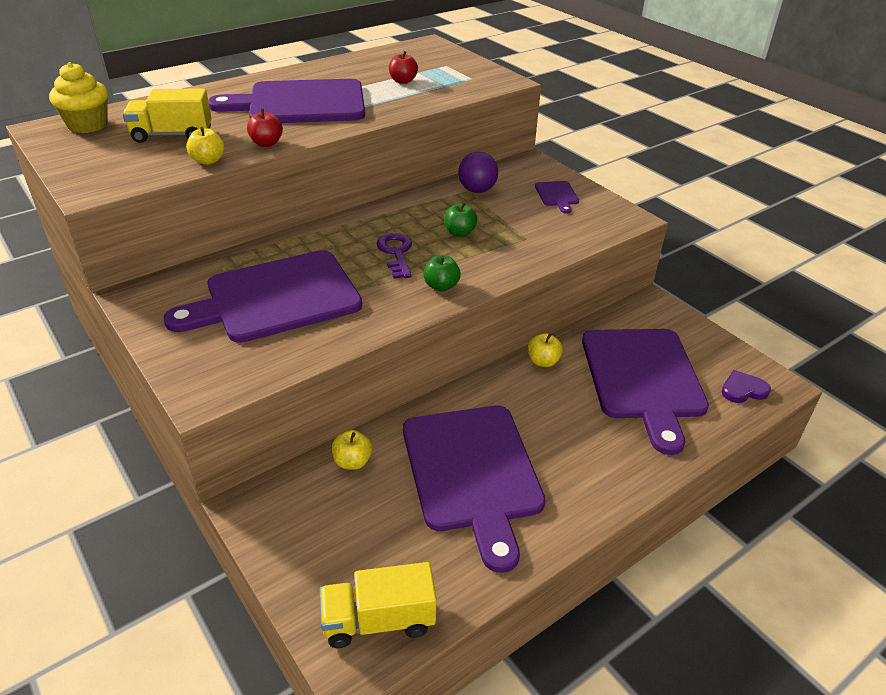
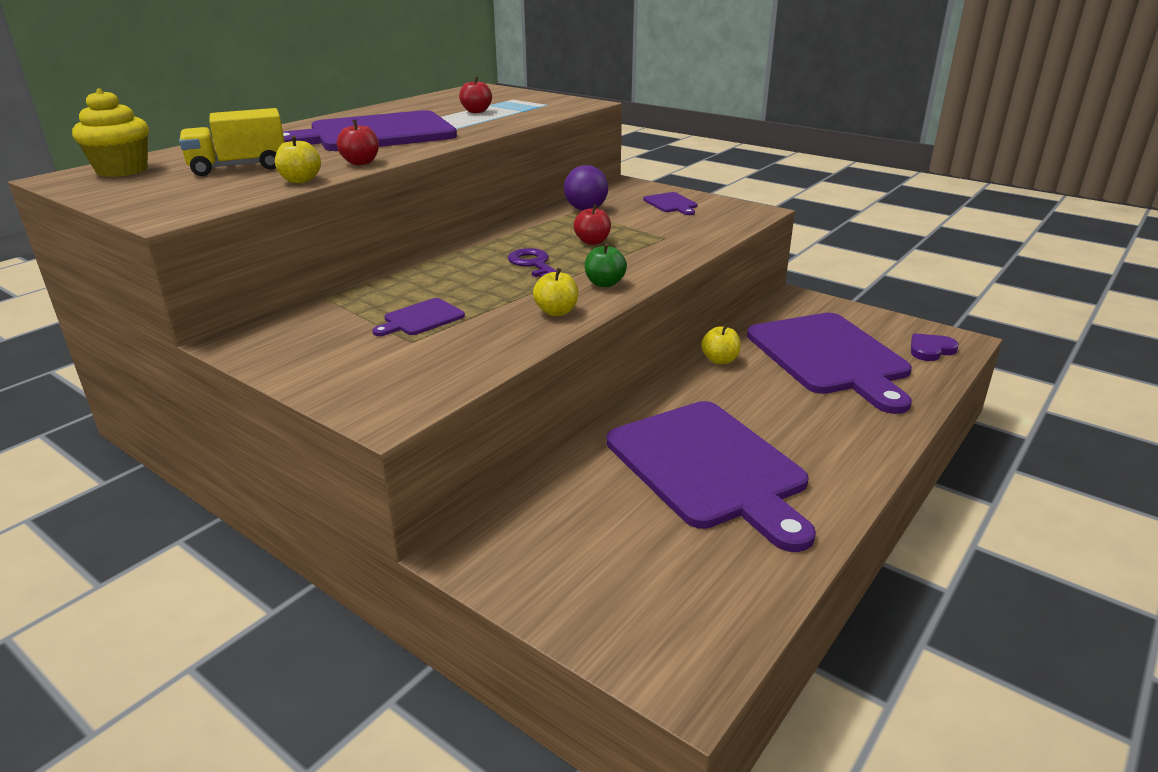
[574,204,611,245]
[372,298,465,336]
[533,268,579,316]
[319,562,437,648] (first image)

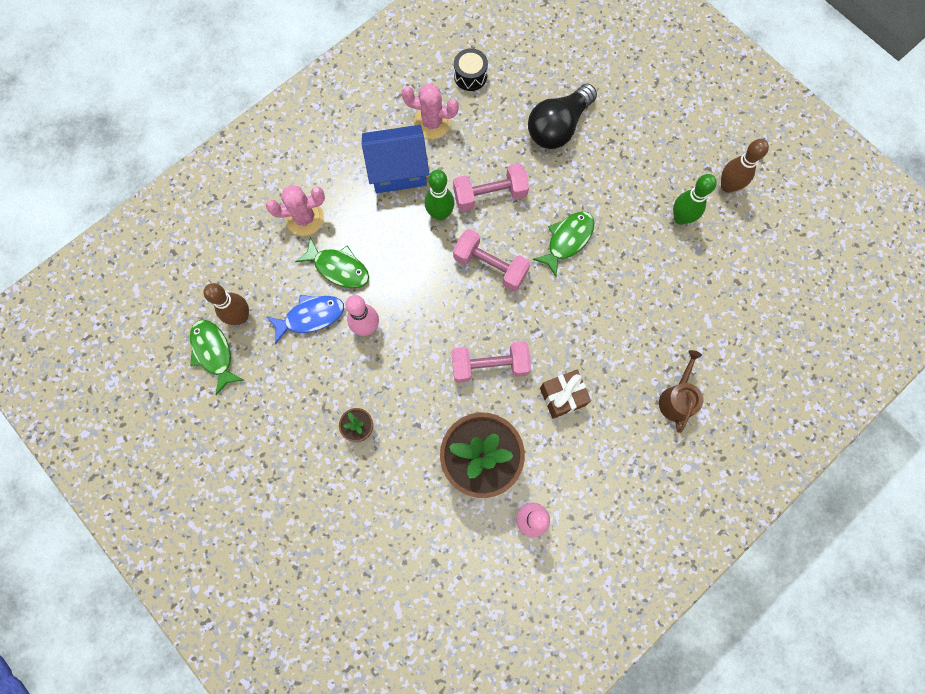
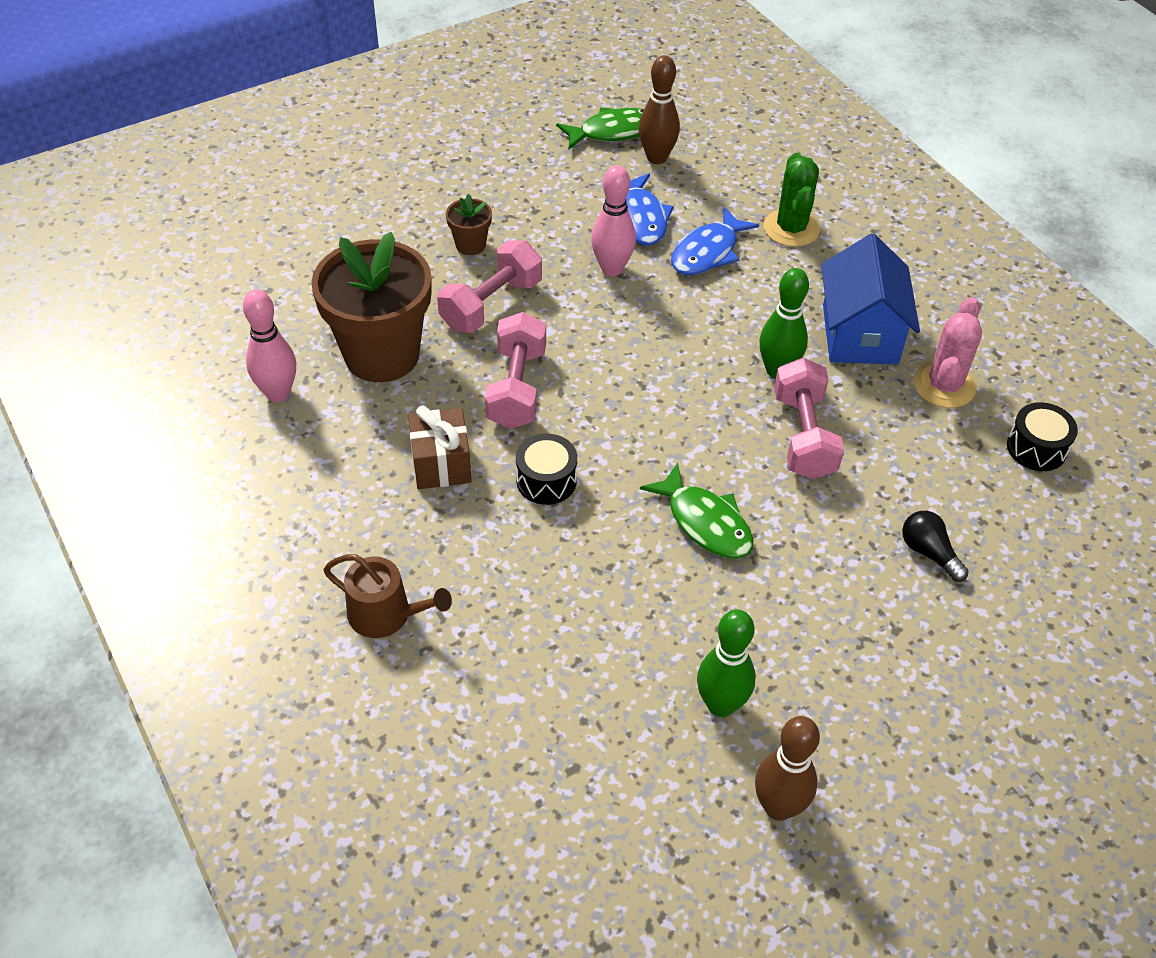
[902,511,969,582]
[764,153,820,247]
[437,240,542,333]
[671,207,759,275]
[516,434,577,505]

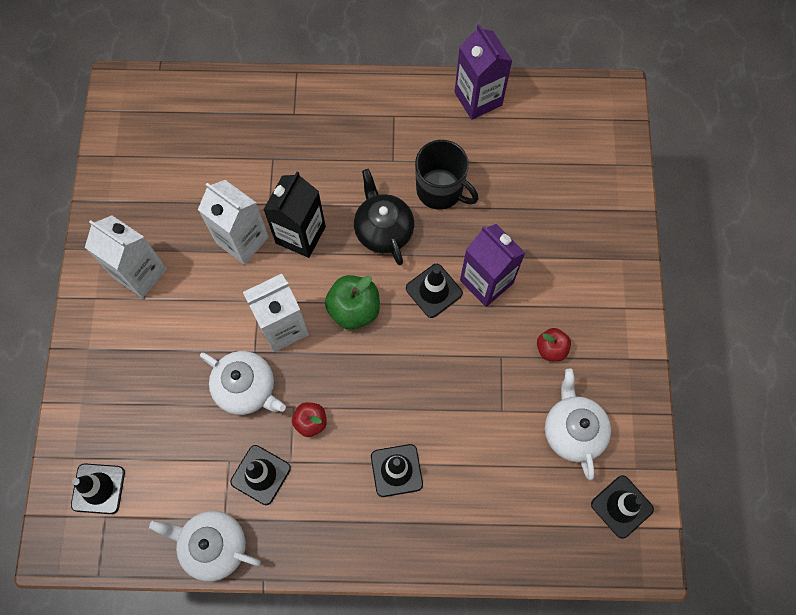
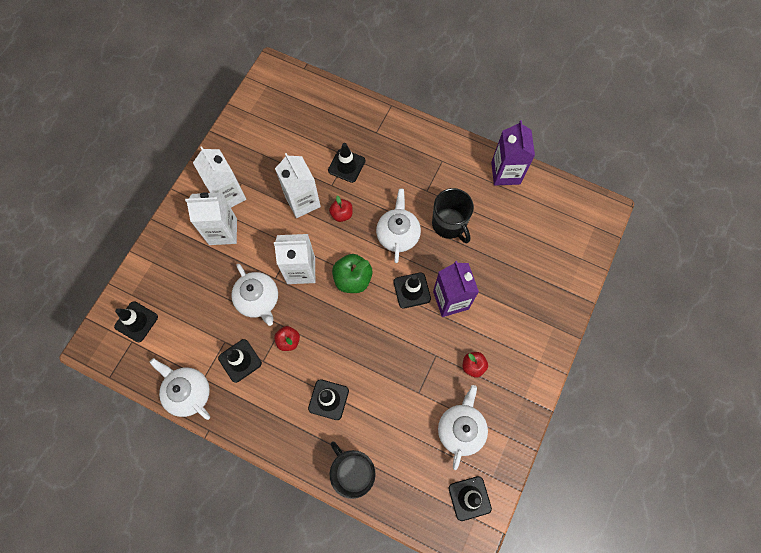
[376,189,421,263]
[329,196,353,222]
[328,143,366,183]
[185,192,237,245]
[330,441,375,499]

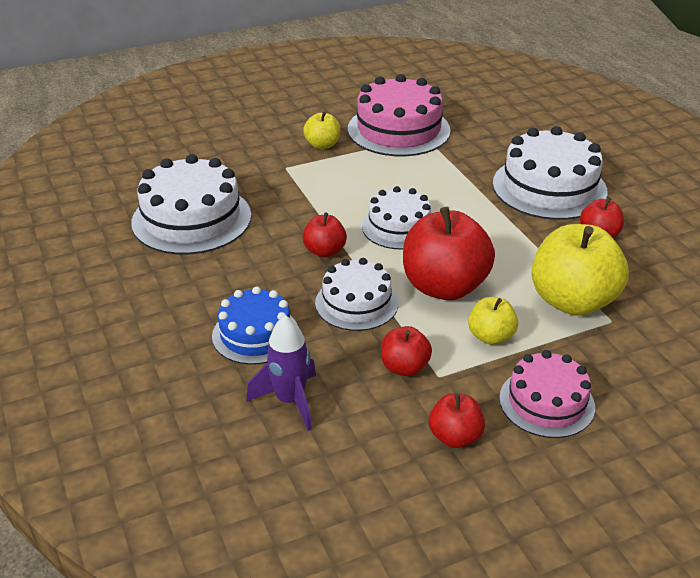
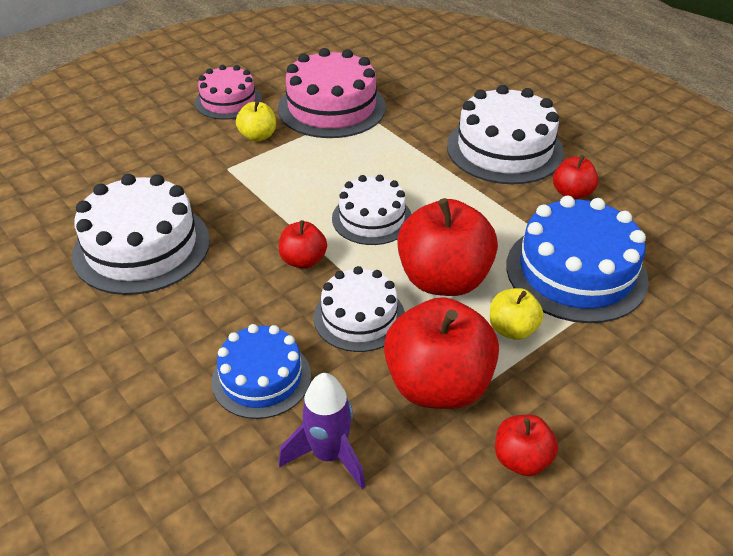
[506,196,649,323]
[384,297,499,409]
[195,65,262,120]

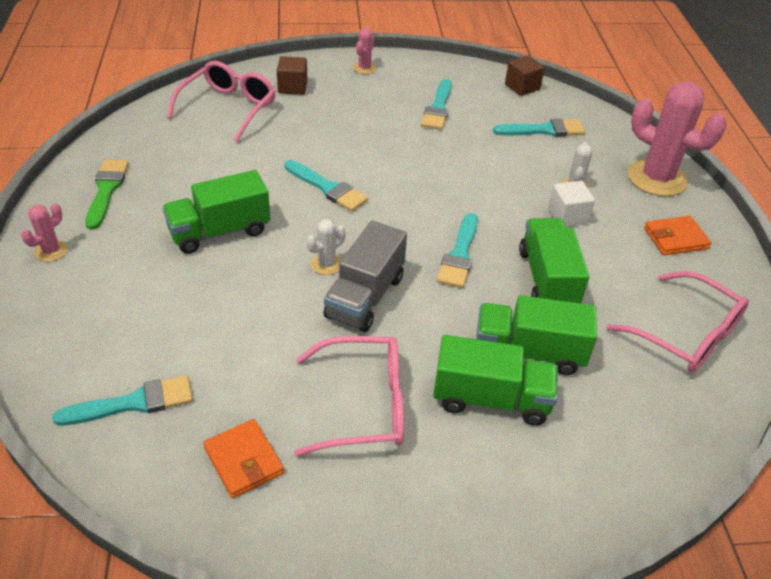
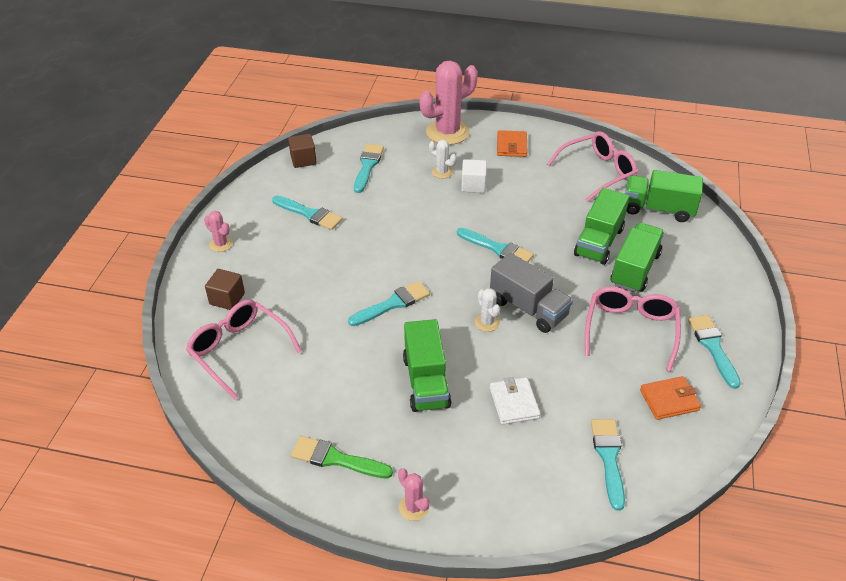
[625,170,703,222]
[688,315,741,389]
[490,377,540,425]

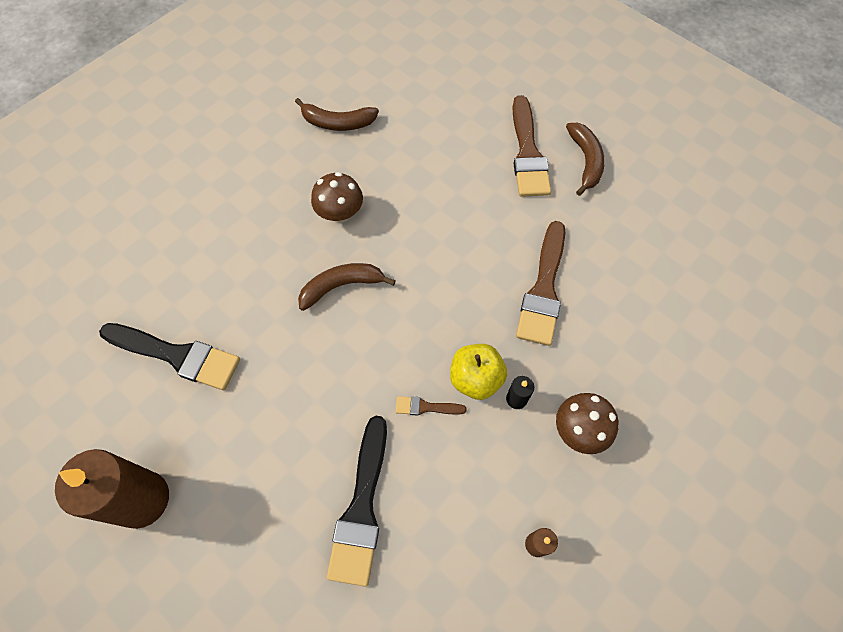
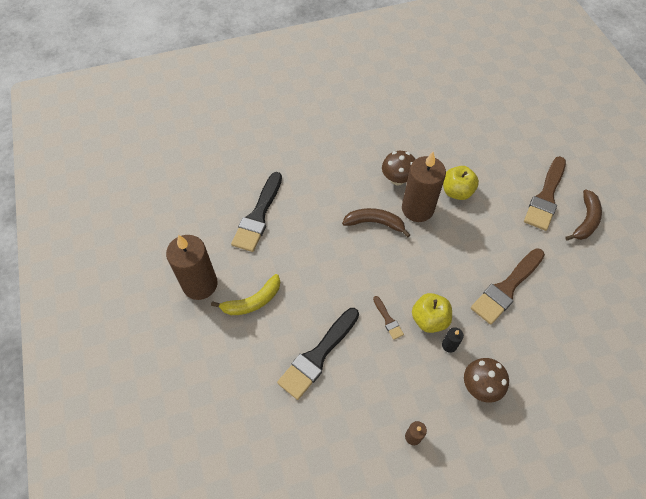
[295,98,379,131] (first image)
[231,172,282,252]
[373,296,404,340]
[402,152,446,222]
[443,166,479,200]
[211,274,280,315]

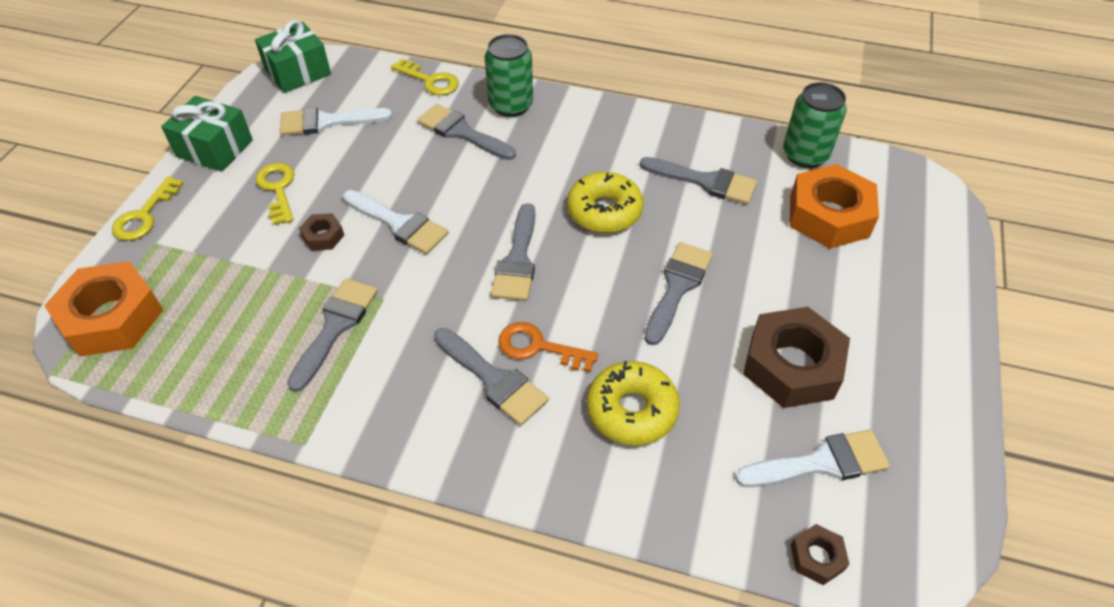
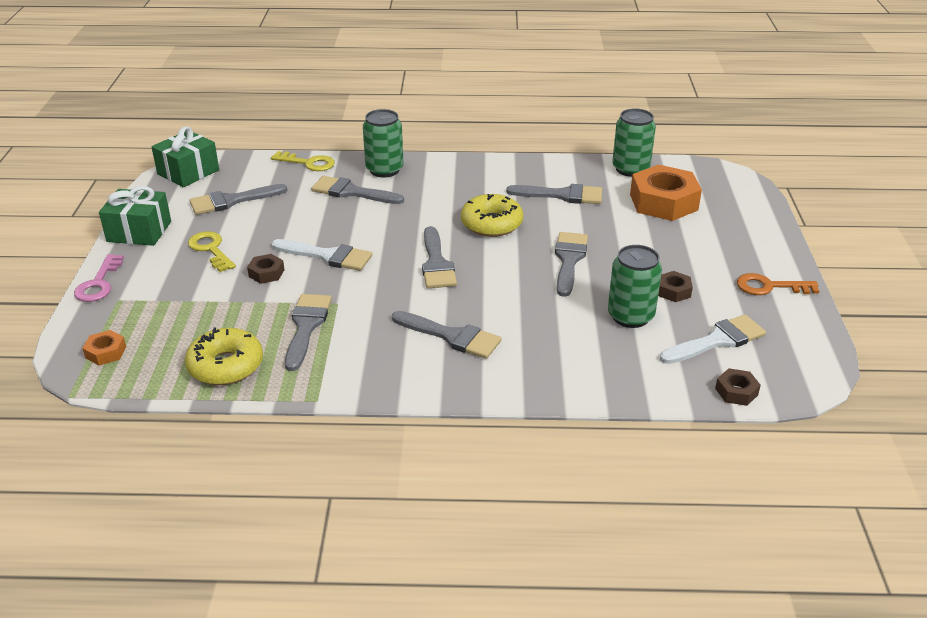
[189,184,287,215]
[74,254,124,302]
[82,330,126,366]
[658,271,693,302]
[737,273,819,295]
[185,328,263,385]
[608,245,662,328]

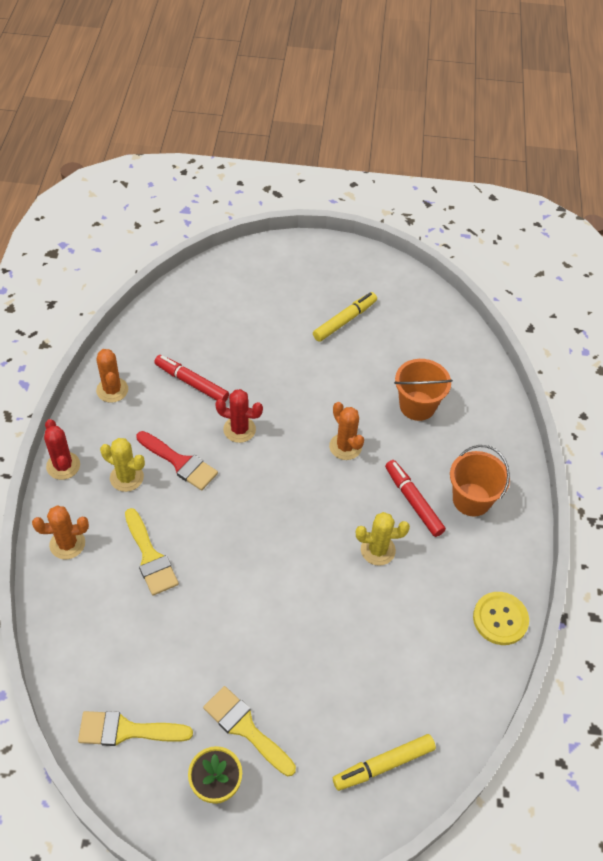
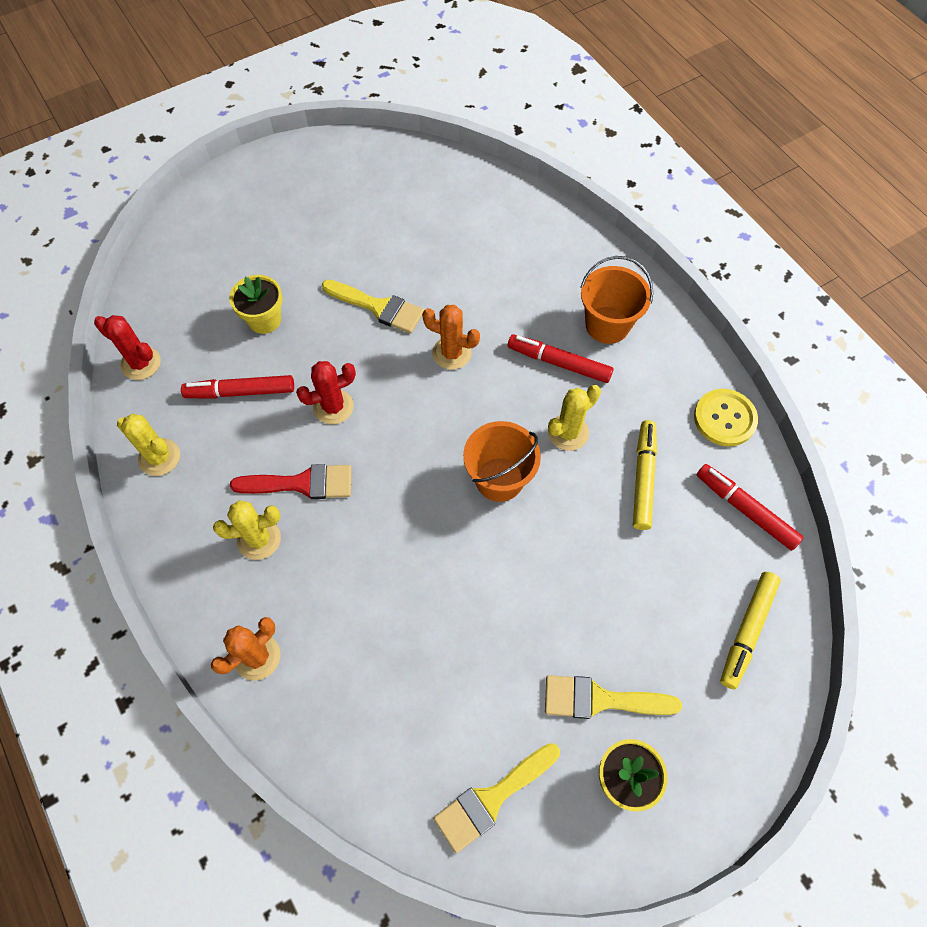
[633,420,657,530]
[117,414,180,476]
[463,421,541,502]
[94,315,161,380]
[322,280,424,334]
[229,275,282,334]
[697,464,804,551]

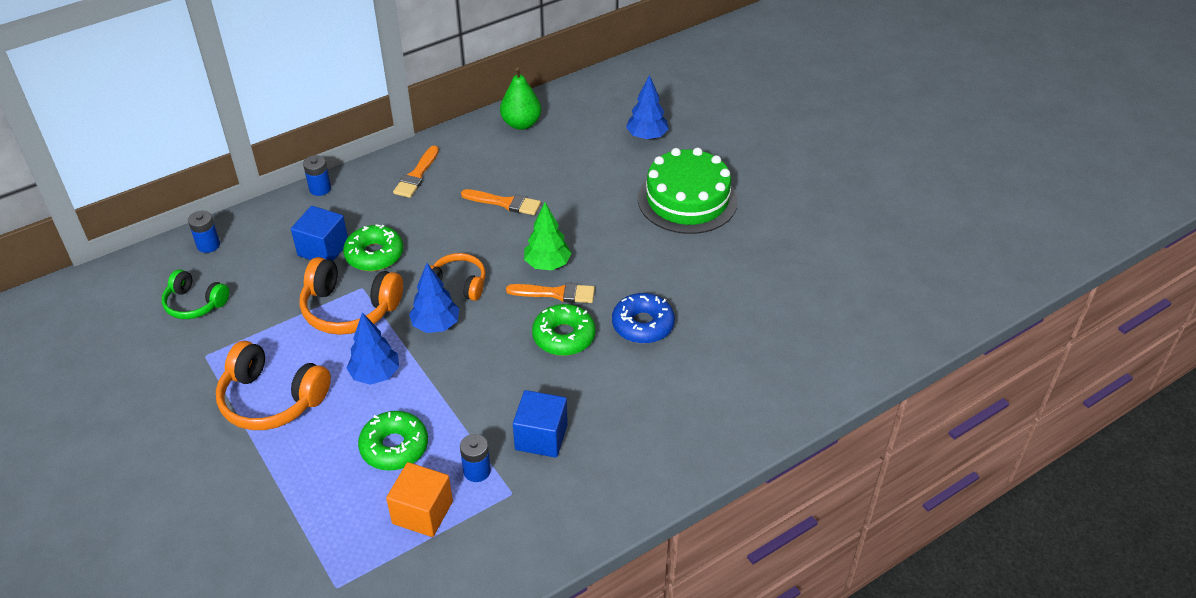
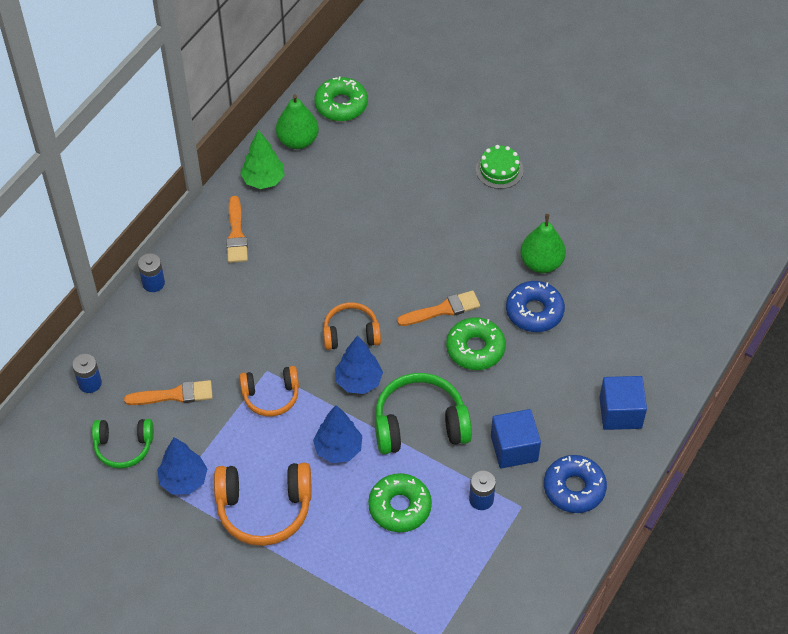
[157,437,207,495]
[476,145,524,189]
[124,380,213,405]
[240,130,285,189]
[599,376,647,430]
[314,77,368,121]
[239,366,299,417]
[386,462,453,537] (first image)
[520,214,566,273]
[375,373,472,454]
[544,455,607,513]

